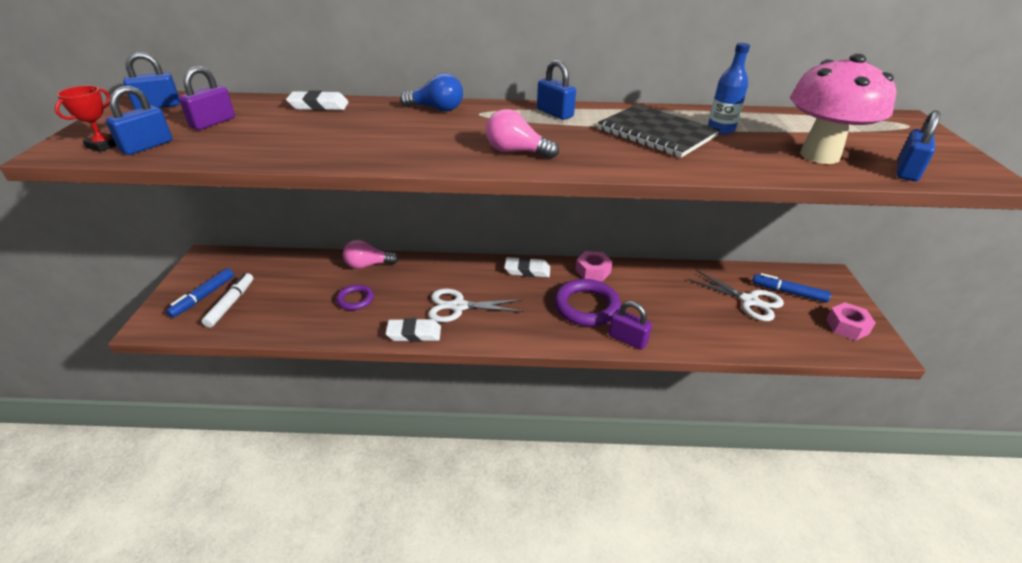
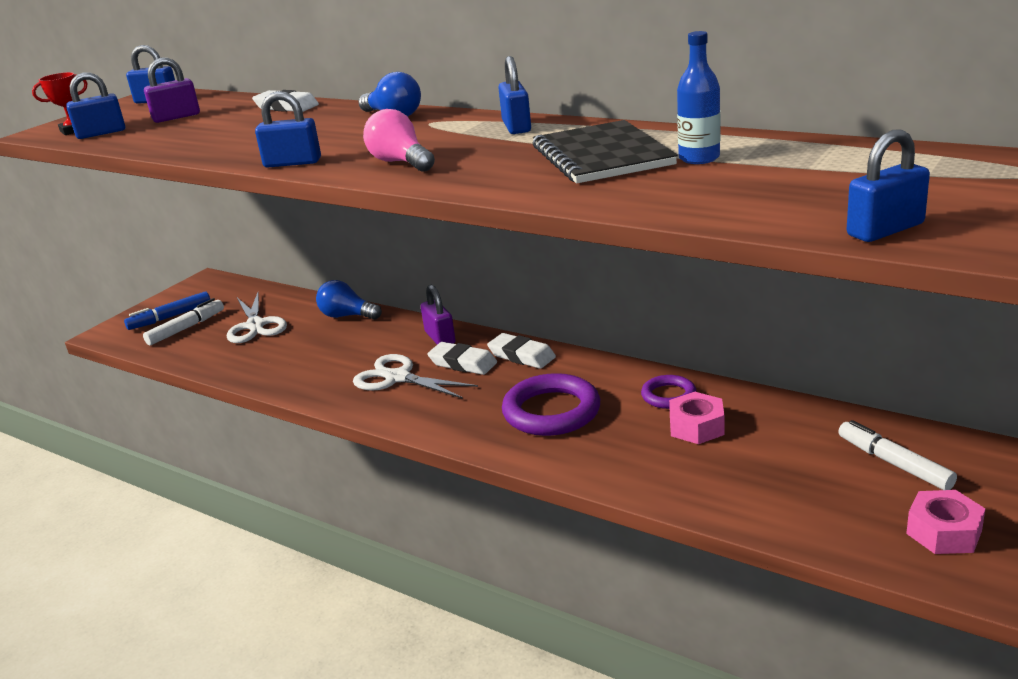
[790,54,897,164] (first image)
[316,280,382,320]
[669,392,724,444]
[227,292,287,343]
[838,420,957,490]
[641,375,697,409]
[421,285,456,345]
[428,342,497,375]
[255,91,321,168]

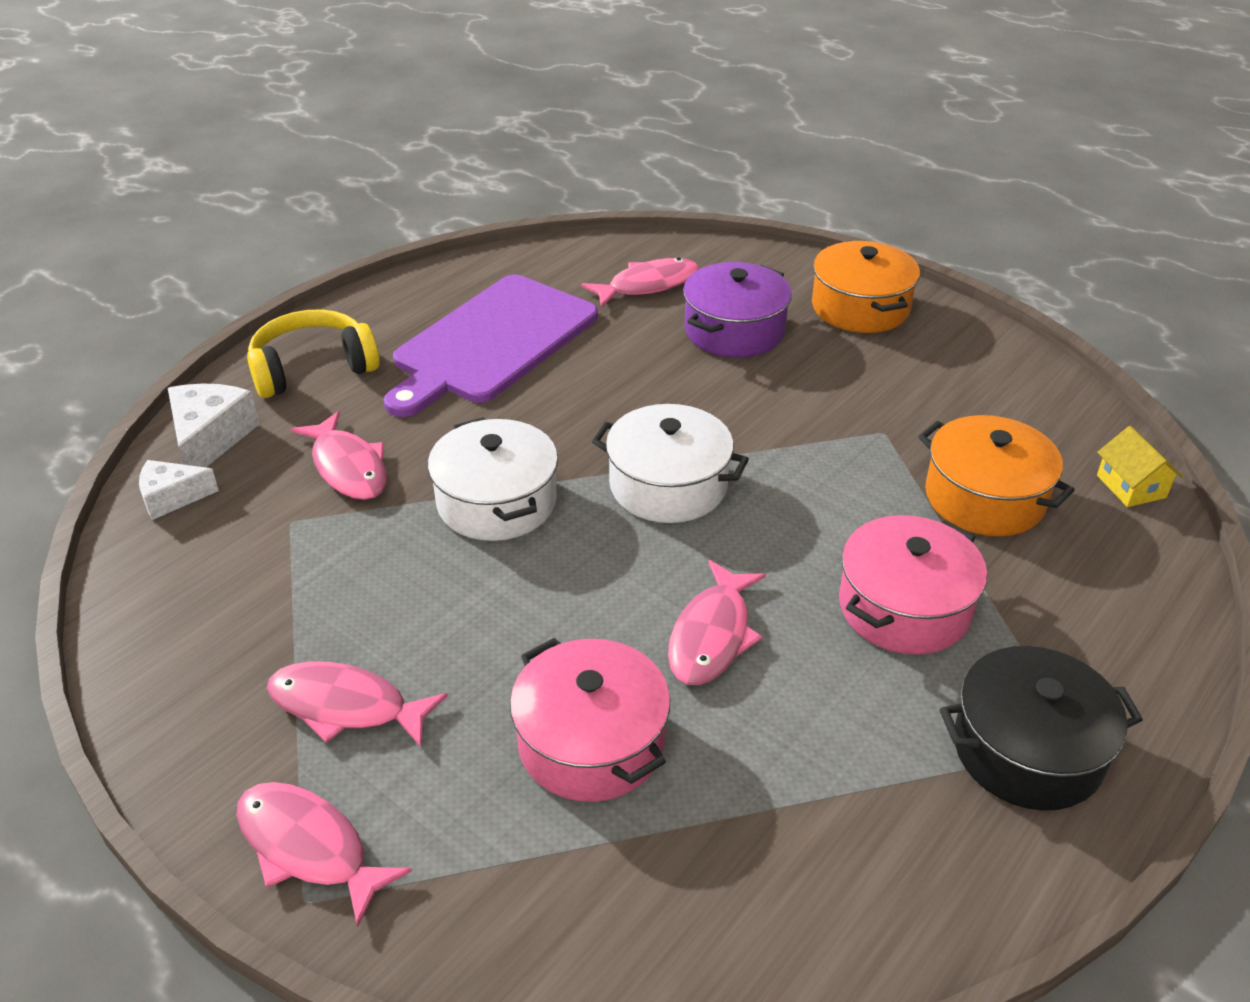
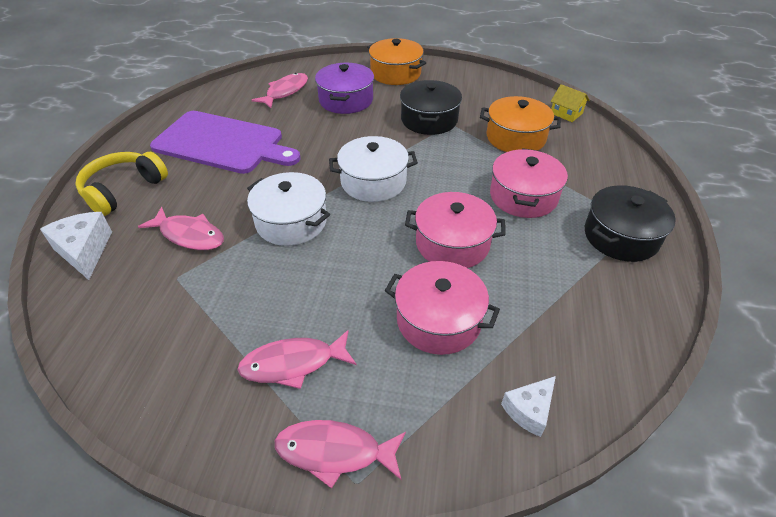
[150,111,301,174]
[501,376,556,437]
[405,192,506,268]
[400,80,462,135]

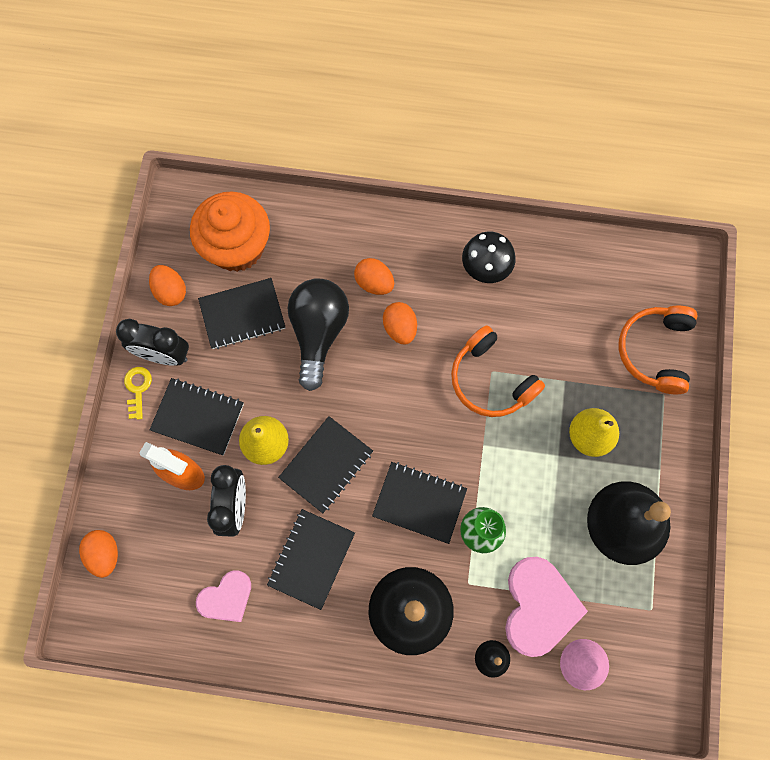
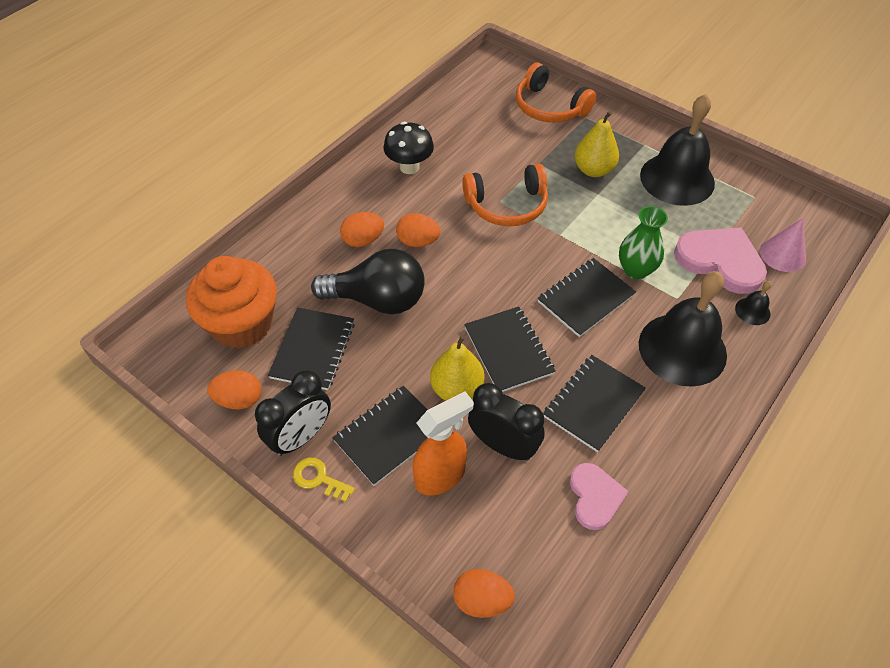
[311,249,425,314]
[543,355,646,452]

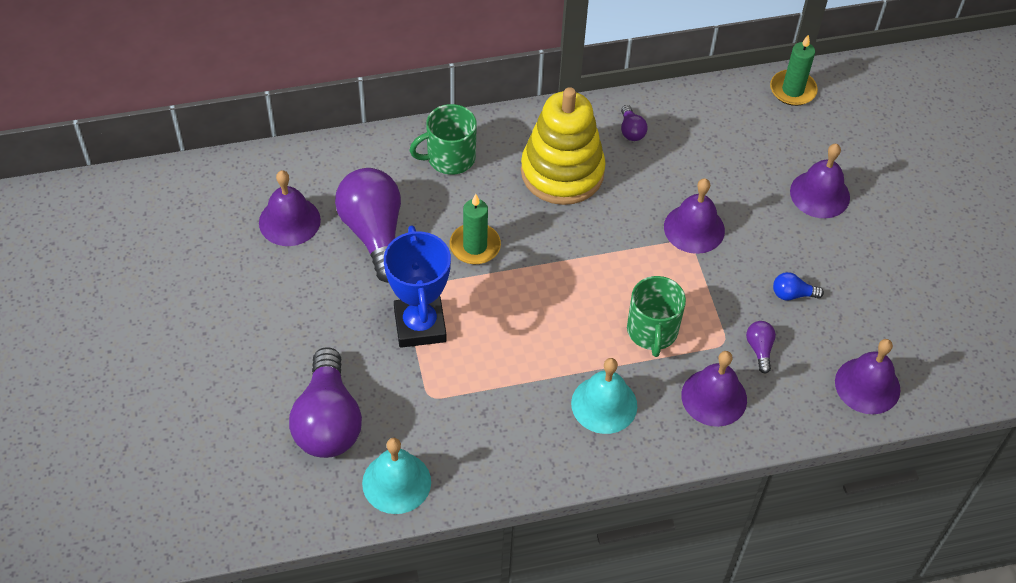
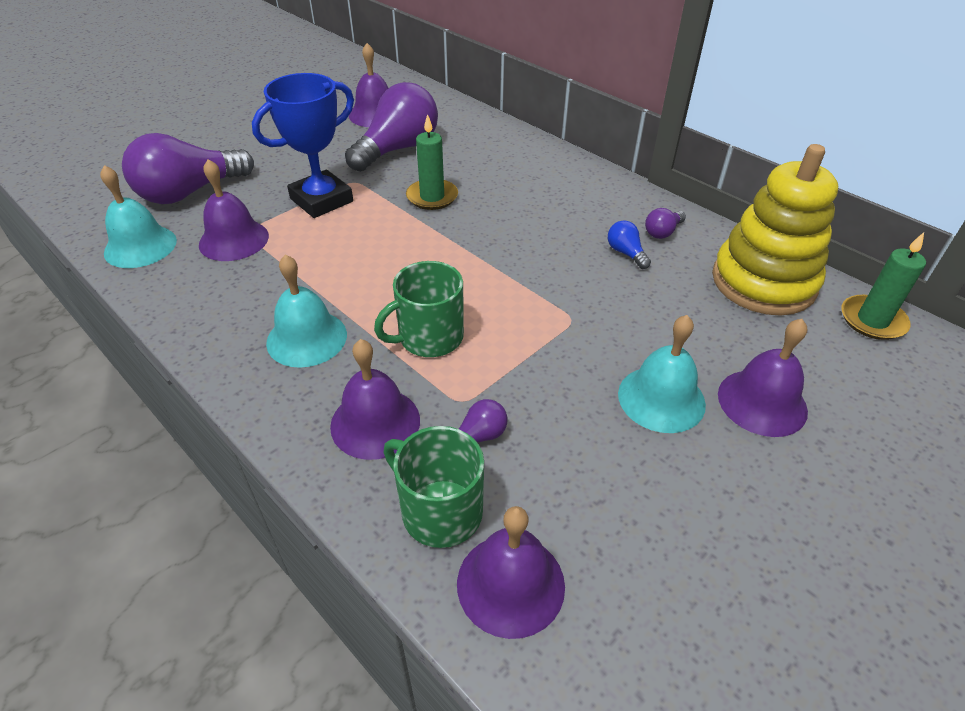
[712,144,838,316]
[383,426,484,548]
[199,159,269,261]
[608,220,651,269]
[618,315,706,433]

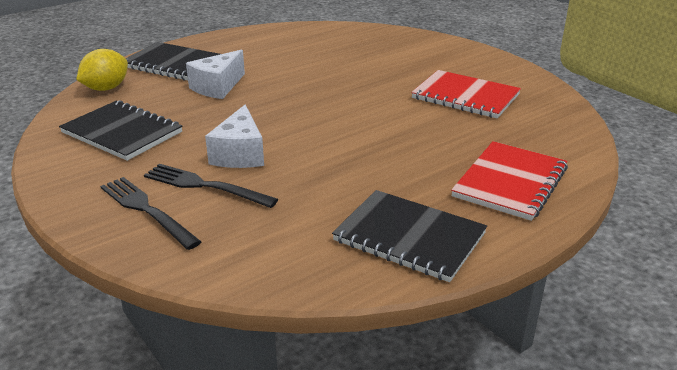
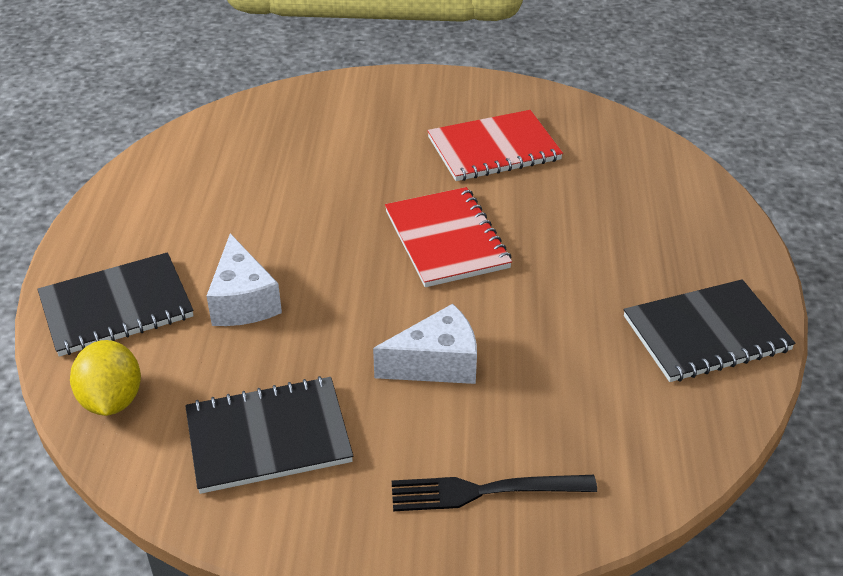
[373,304,477,384]
[385,187,512,287]
[144,164,278,208] (first image)

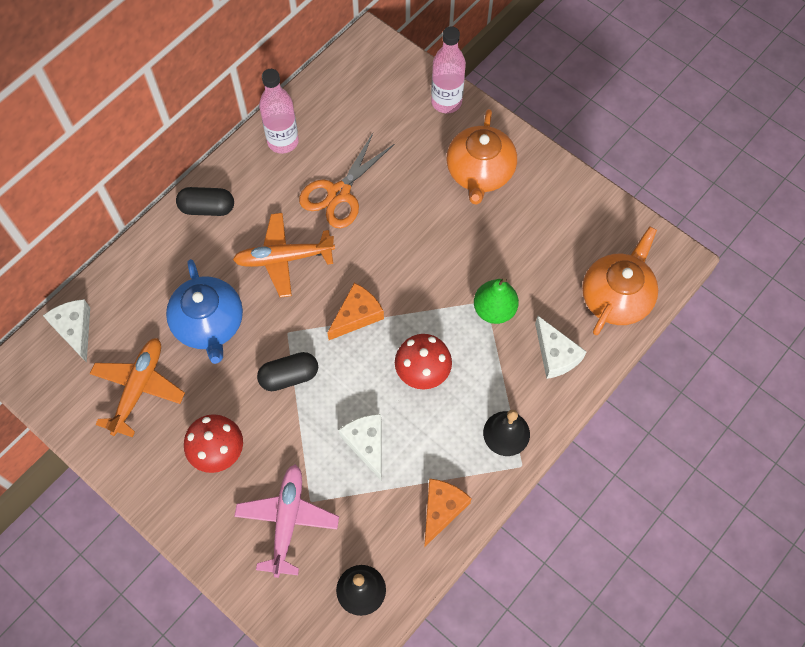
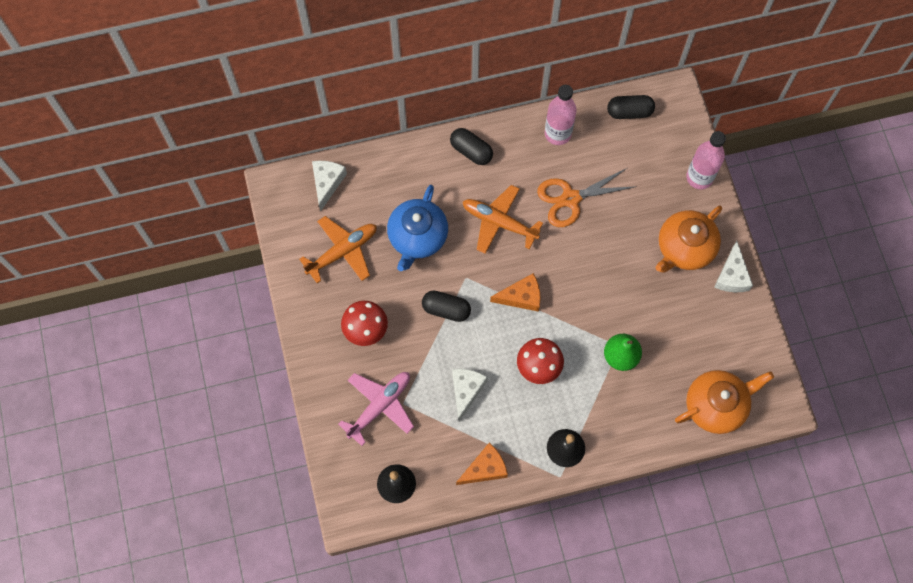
[714,241,753,292]
[607,95,655,119]

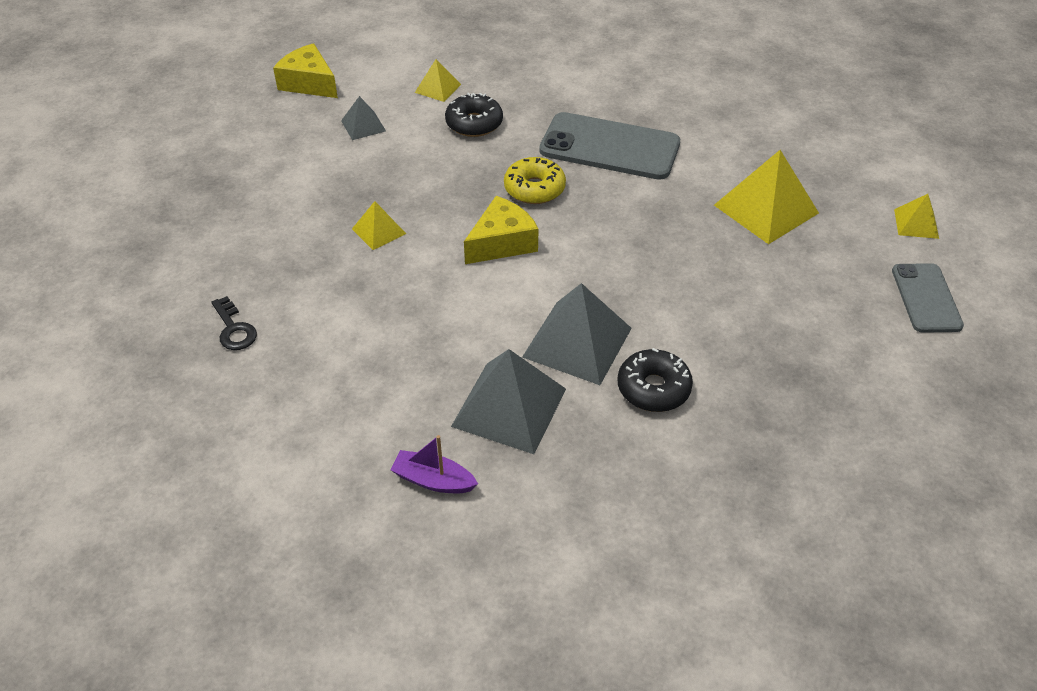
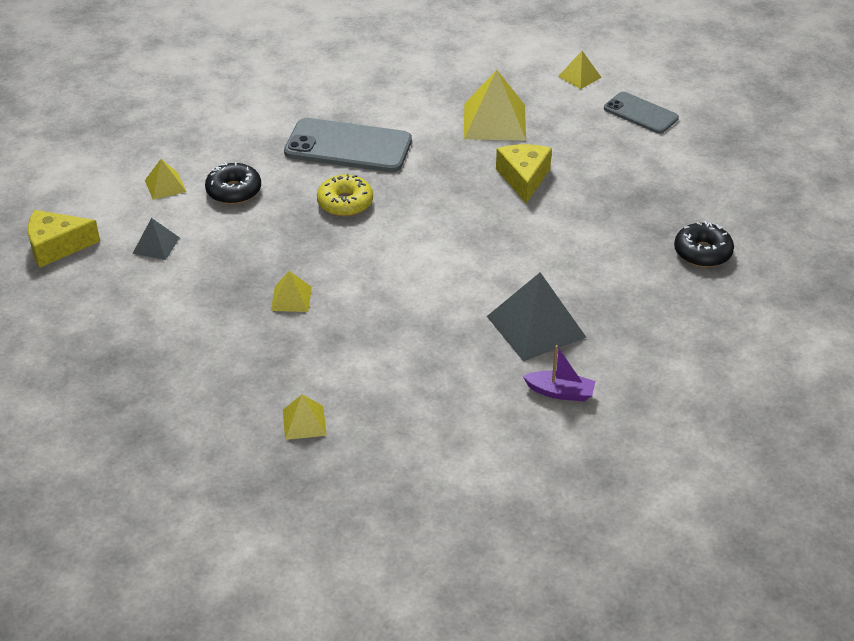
[284,118,412,172]
[496,144,552,204]
[522,283,632,385] (first image)
[283,395,327,440]
[674,221,734,267]
[523,345,596,401]

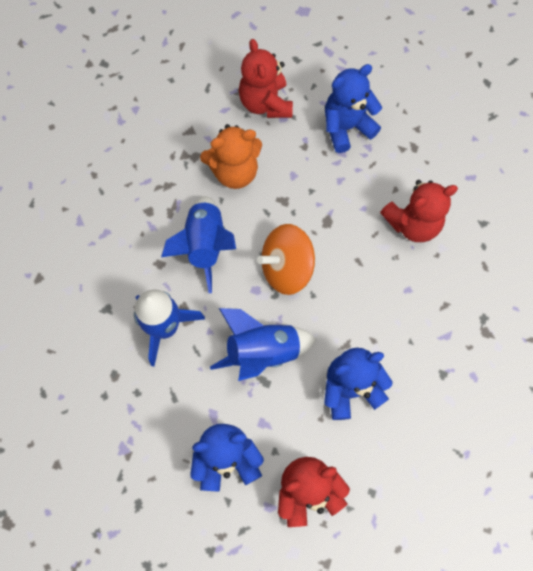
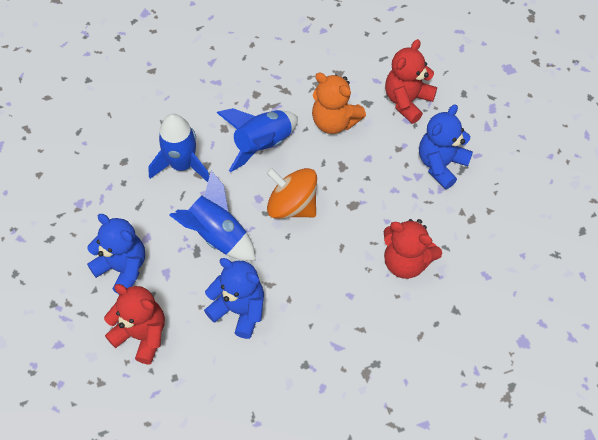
[419,104,473,189]

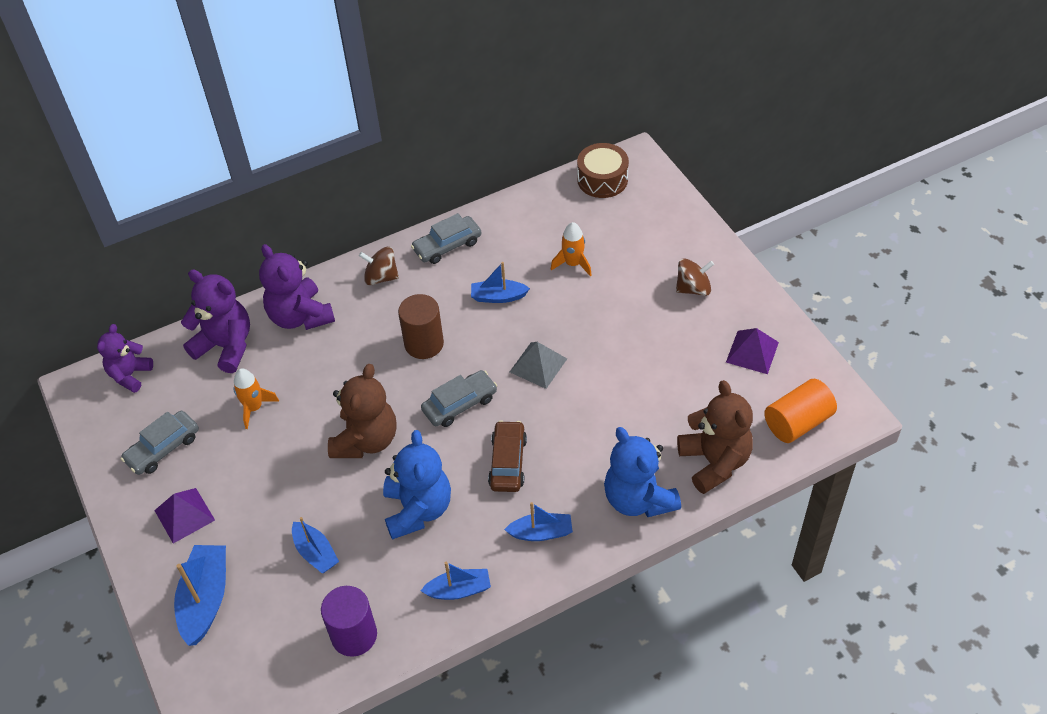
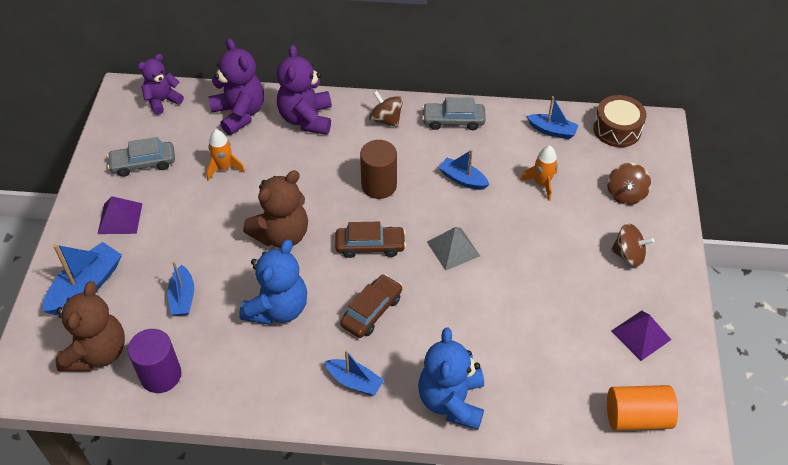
[335,222,406,258]
[56,281,125,371]
[527,96,579,139]
[607,163,651,205]

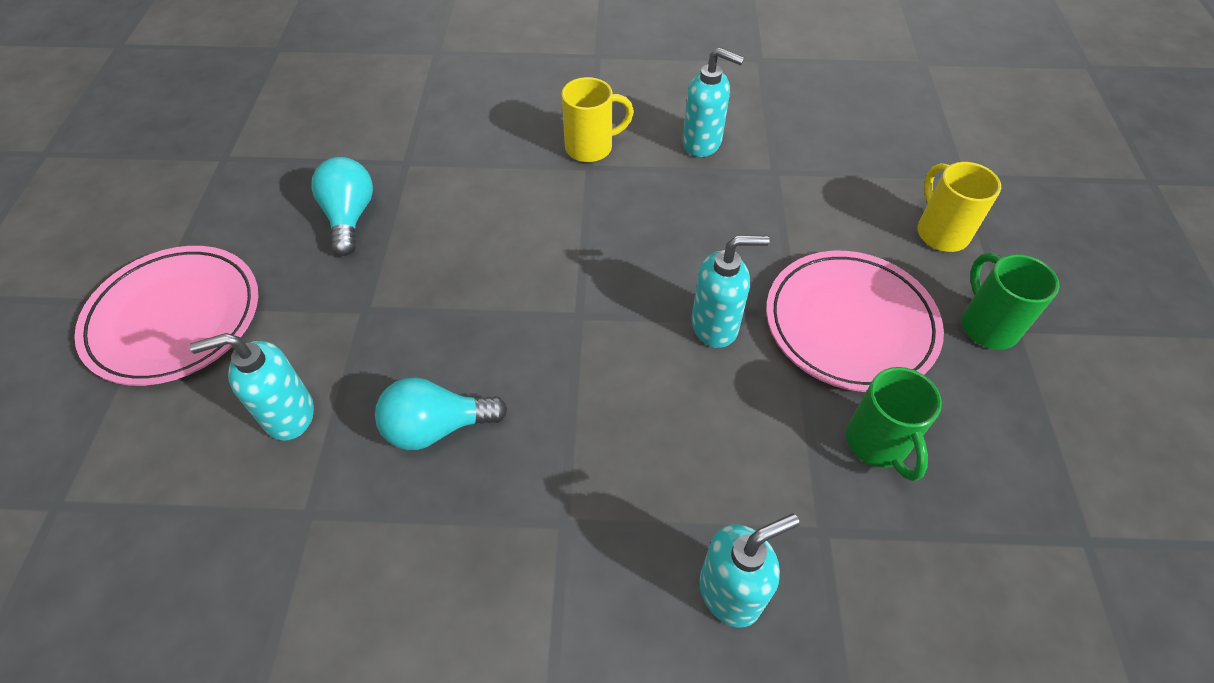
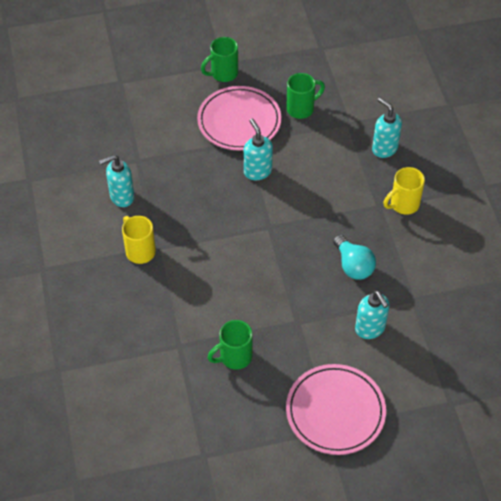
[99,155,134,207]
[208,320,253,370]
[383,167,425,215]

